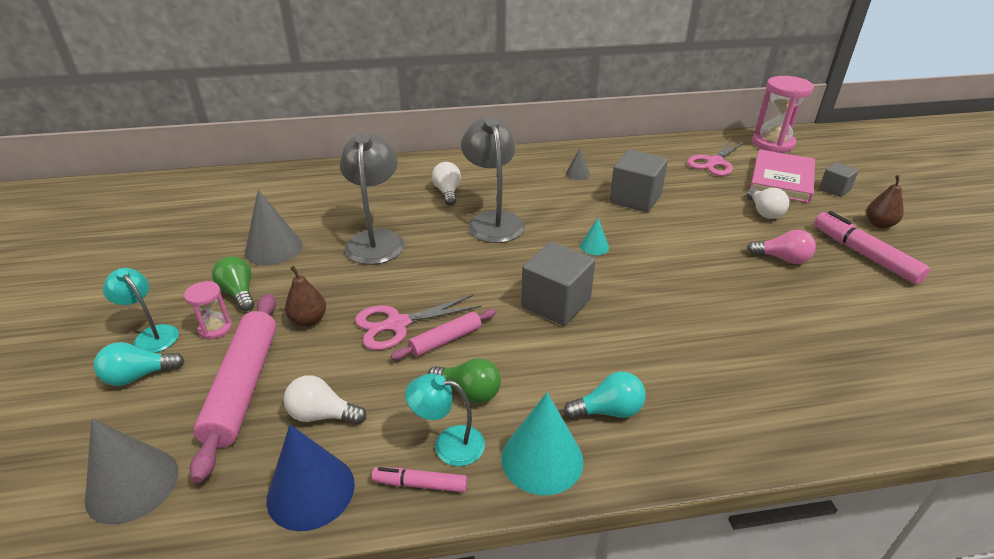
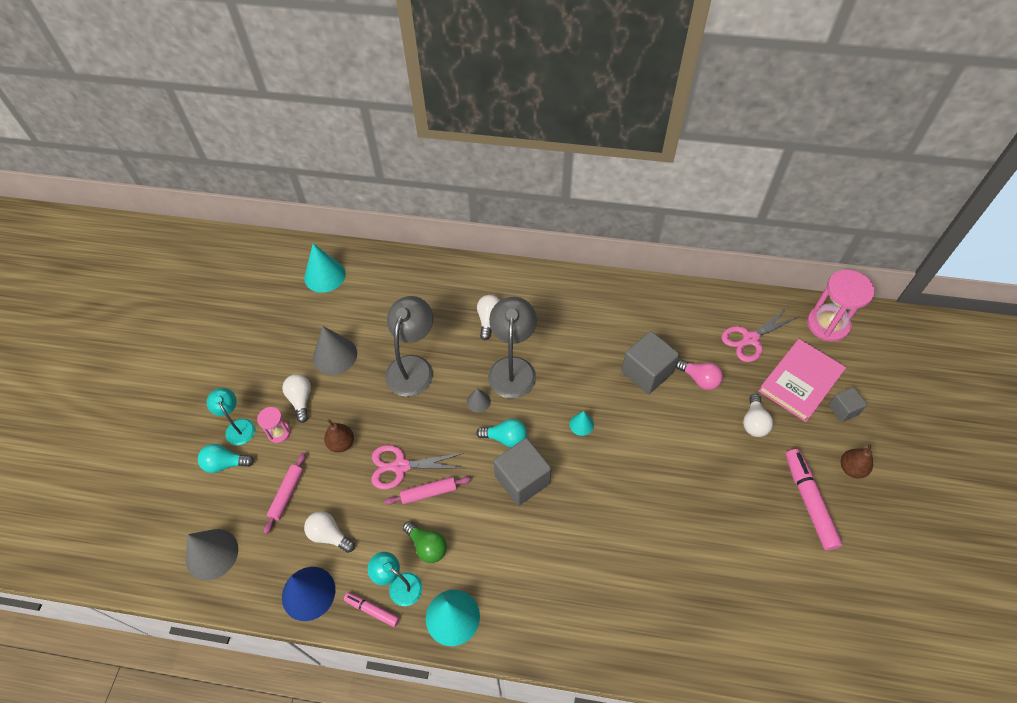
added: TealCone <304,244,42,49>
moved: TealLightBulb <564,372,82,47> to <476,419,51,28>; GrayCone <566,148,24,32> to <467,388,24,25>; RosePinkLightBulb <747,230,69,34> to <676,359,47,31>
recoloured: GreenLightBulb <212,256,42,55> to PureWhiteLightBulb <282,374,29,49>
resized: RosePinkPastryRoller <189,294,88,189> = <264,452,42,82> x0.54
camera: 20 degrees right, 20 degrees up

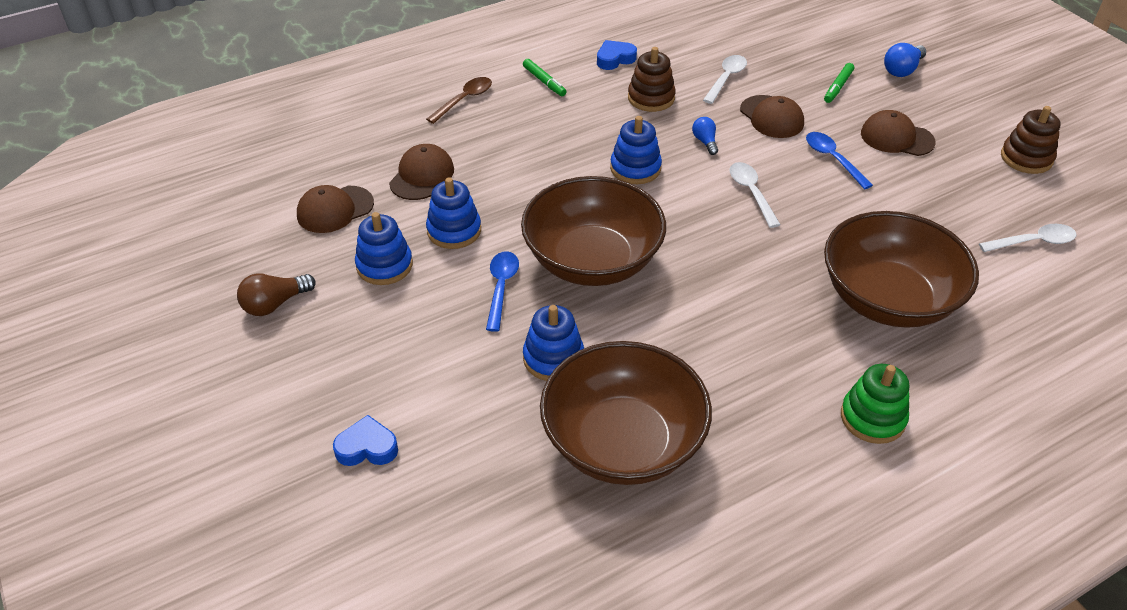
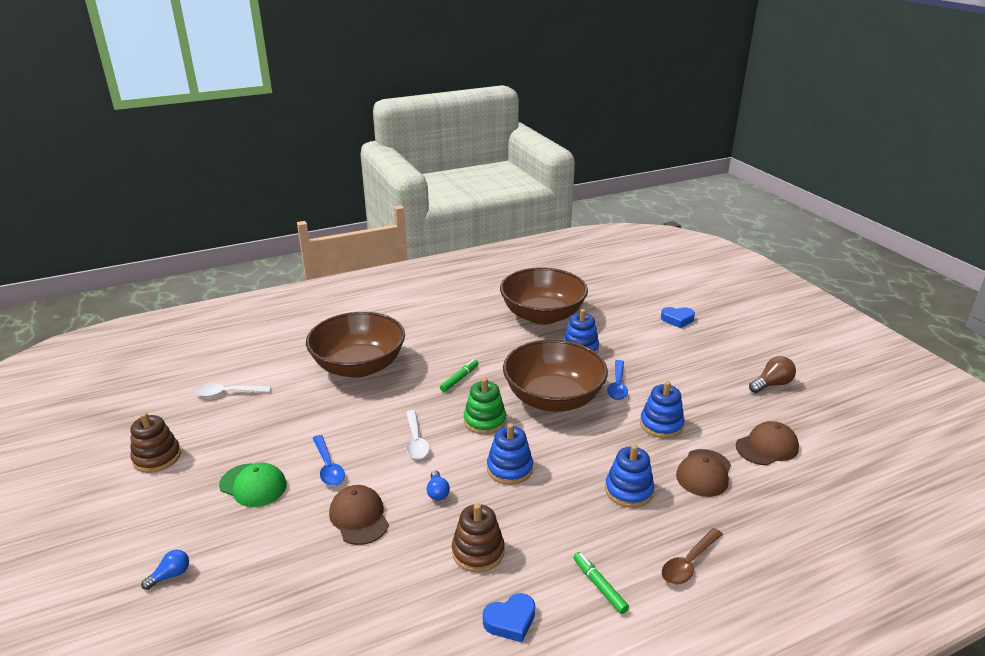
removed: PureWhiteSpoon <703,55,44,49>
moved: RoyalBlueStackingRings <355,212,58,73> to <605,444,49,64>; GreenFeltPen <824,63,30,40> to <440,359,39,33>; GreenStackingRings <841,364,68,80> to <464,378,42,57>
recoloured: BrownPeakedCap <861,110,74,46> to GreenPeakedCap <219,463,68,44>
resized: RoyalBlueLightBulb <884,43,42,34> = <141,550,48,40> x0.66
camera: 175 degrees left, 15 degrees down

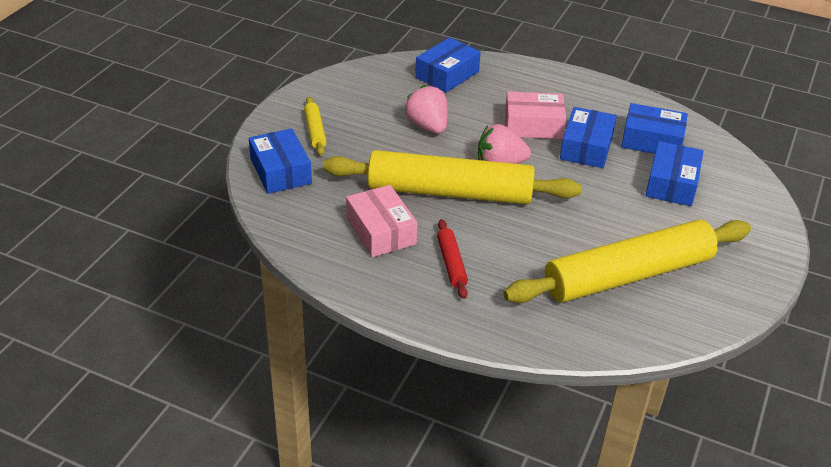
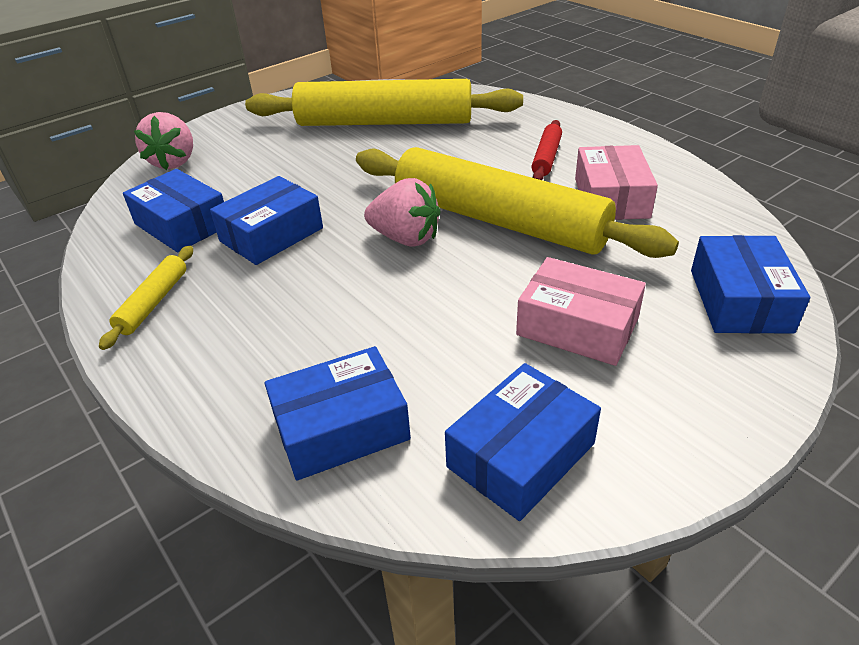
moved: YellowPastryRoller <304,97,22,59> to <99,246,94,104>; RosePinkStrawberry <404,85,44,49> to <134,112,59,58>; RosePinkBox <505,91,61,48> to <516,257,130,109>; RoyalBlueBox <645,141,59,65> to <445,363,156,158>
camera: 150 degrees left, 0 degrees up

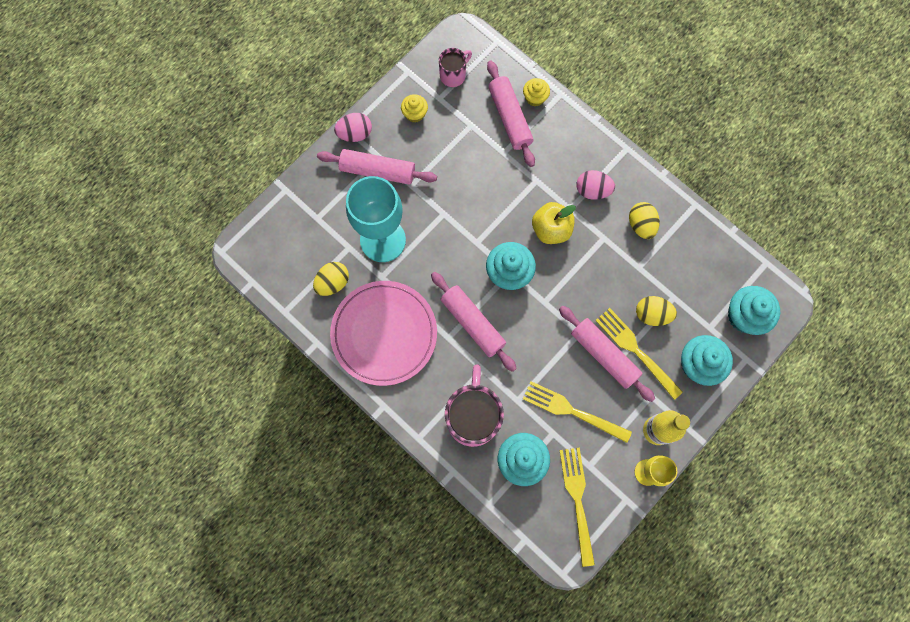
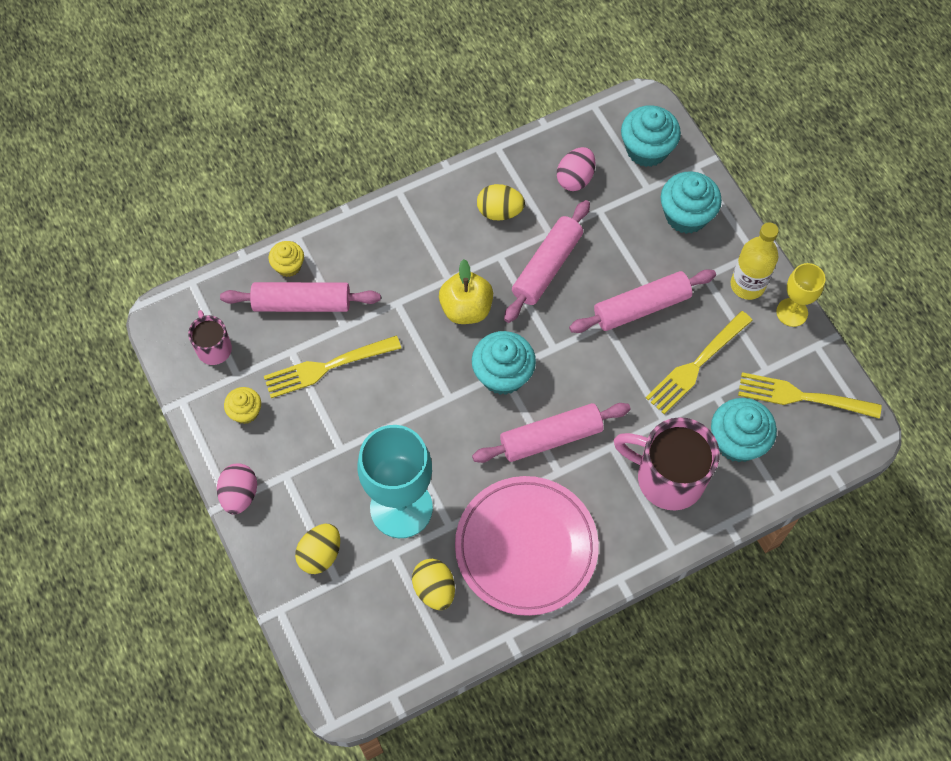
moved: RosePinkPastryRoller <317,149,120,36> to <504,200,86,123>; RosePinkEggShape <577,170,38,30> to <557,147,38,44>; YellowDinnerFork <595,308,88,92> to <264,335,137,63>; YellowEggShape <636,296,41,30> to <295,524,45,50>
camera: 70 degrees left, 10 degrees down

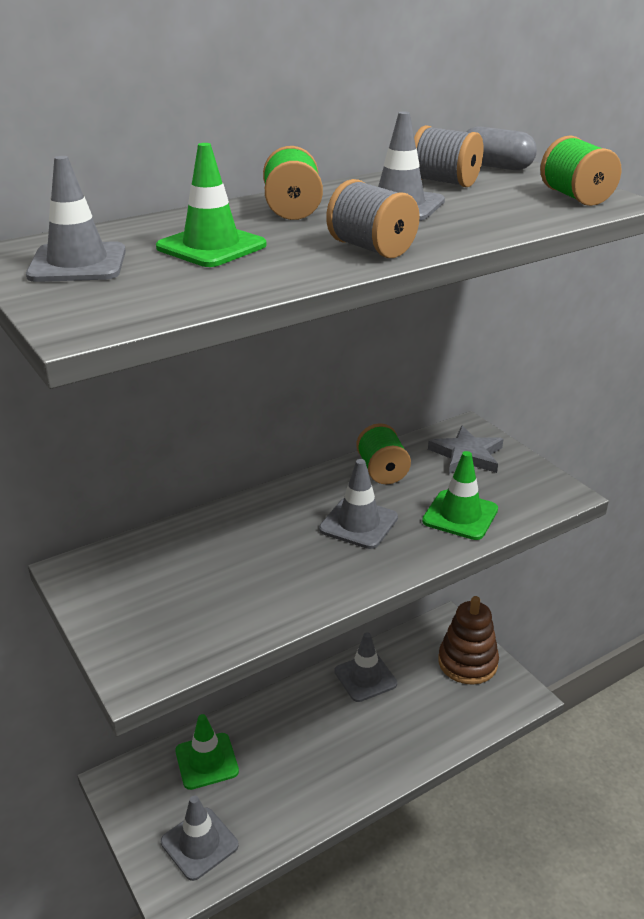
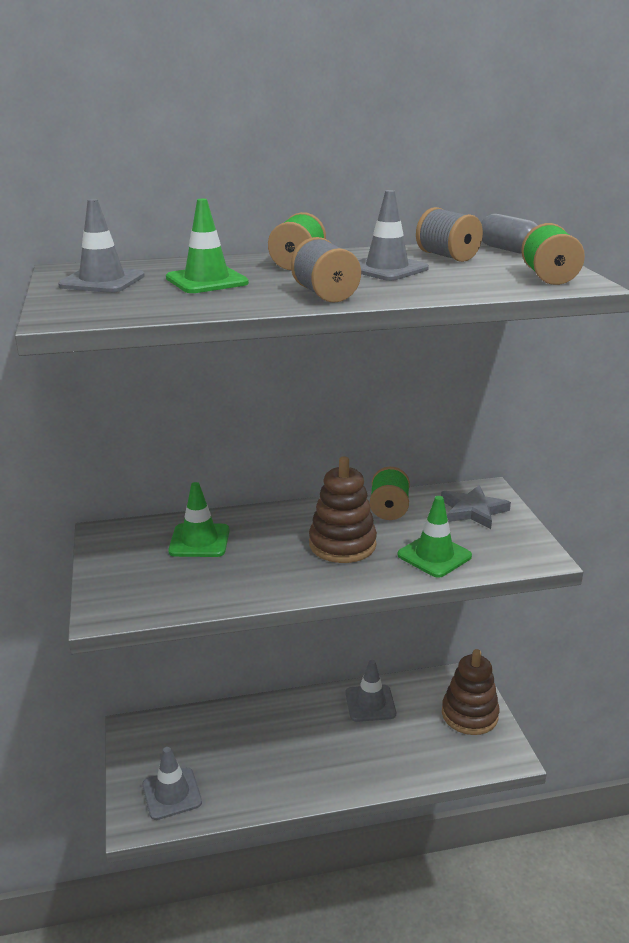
moved: GreenRoadCone <175,714,64,76> to <168,482,62,75>
replaced: GrayRoadCone <319,459,79,90> to BrownStackingRings <309,456,68,107>
camera: 20 degrees right, 5 degrees down

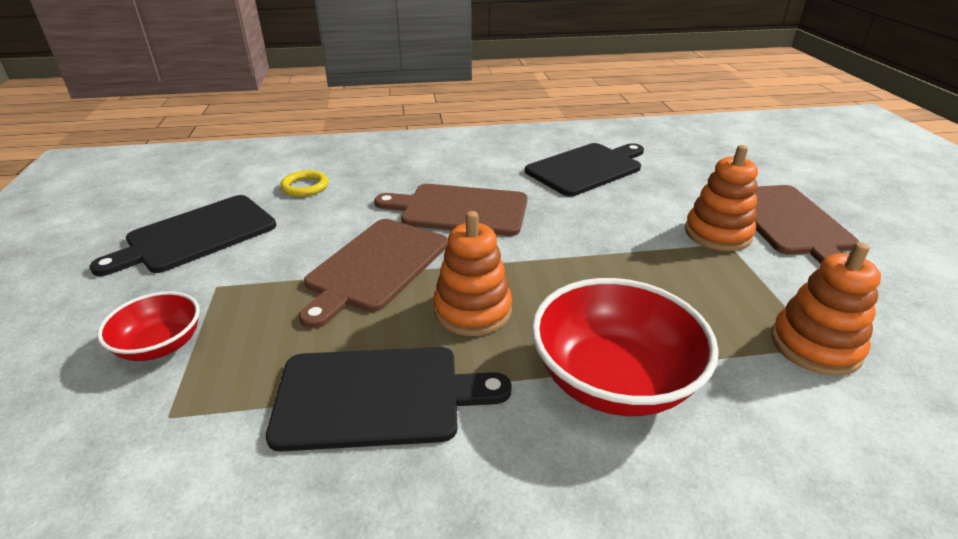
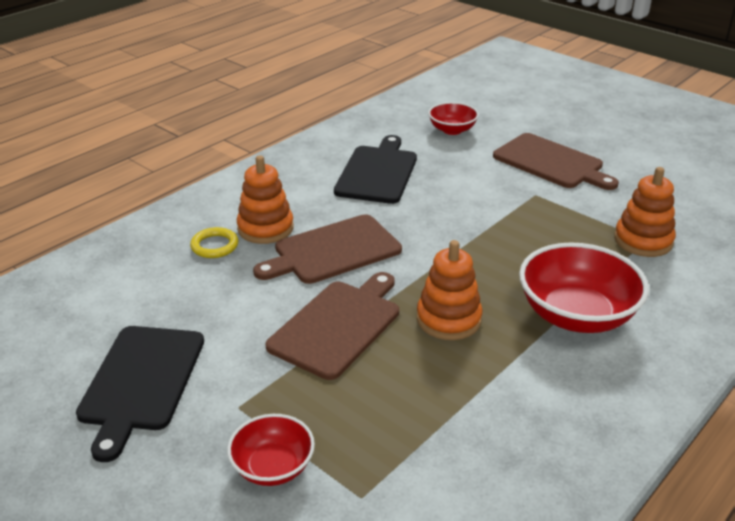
removed: JetBlackChoppingBoard <266,347,246,105>
added: RedBowl <428,102,51,33>
moved: YellowHoop <280,170,49,27> to <190,227,49,31>; OrangeStackingRings <685,145,73,106> to <237,155,57,89>
turned: BrownChoppingBoard <299,219,149,110> = <266,272,133,108> 135 degrees counterclockwise
camera: 40 degrees left, 0 degrees up

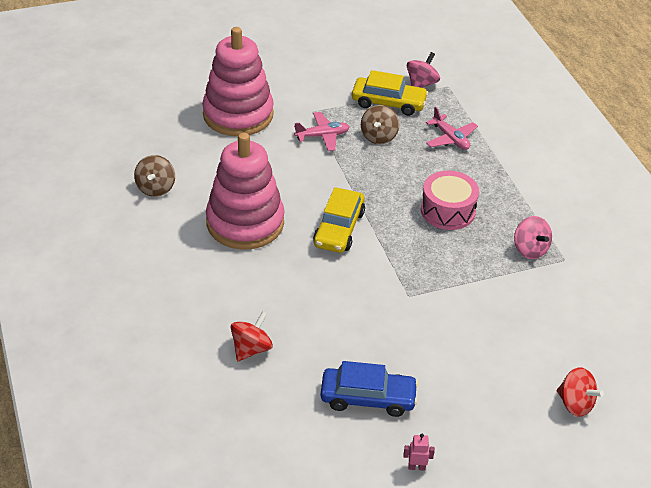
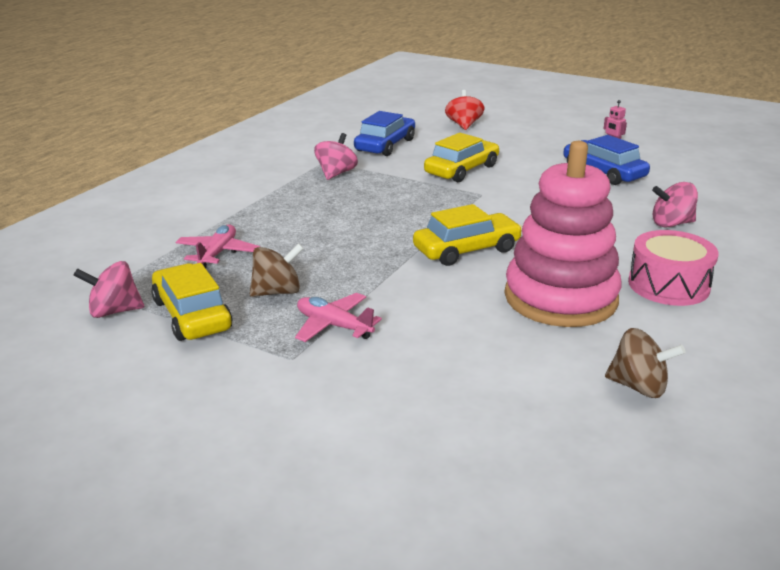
removed: RosePinkStackingRings <202,27,72,109>
added: RoyalBlueCar <354,111,61,45>; YellowCar <424,133,75,49>
moved: RosePinkToyDrum <421,171,58,59> to <628,230,91,76>
recoloured: RedWhirligig <231,311,42,51> to RosePinkWhirligig <652,182,46,45>
turned: BrownWhirligig <134,155,41,42> = <605,328,81,70> 60 degrees clockwise
camera: 130 degrees left, 15 degrees down

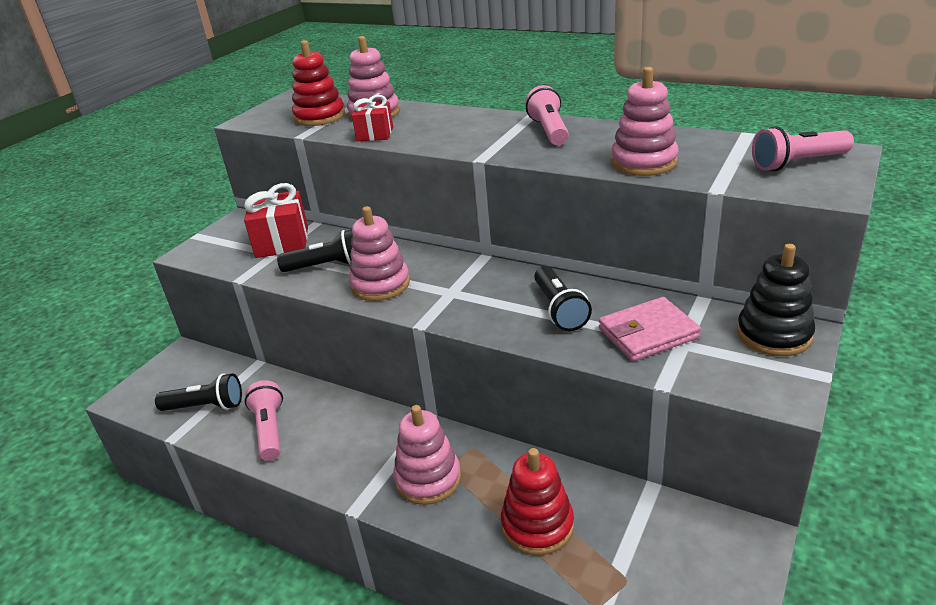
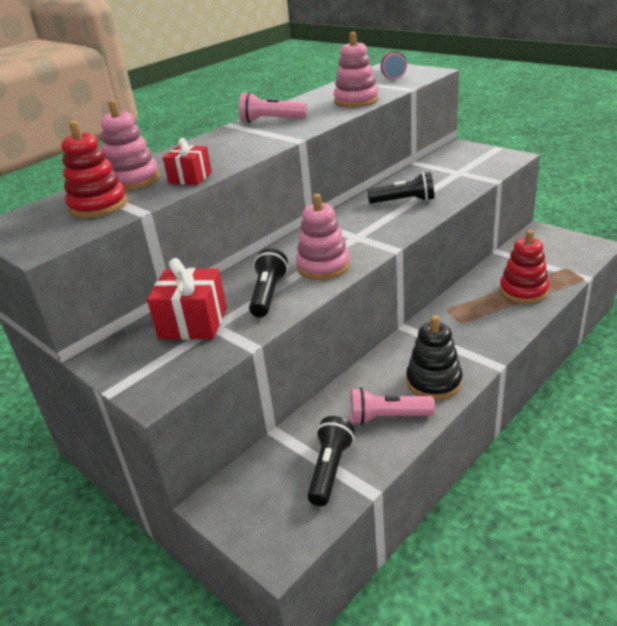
removed: RosePinkStackingRings <393,405,68,100>; RosePinkCardWallet <599,297,102,64>
moved: JetBlackStackingRings <737,244,79,112> to <406,315,57,85>
camera: 75 degrees left, 0 degrees up

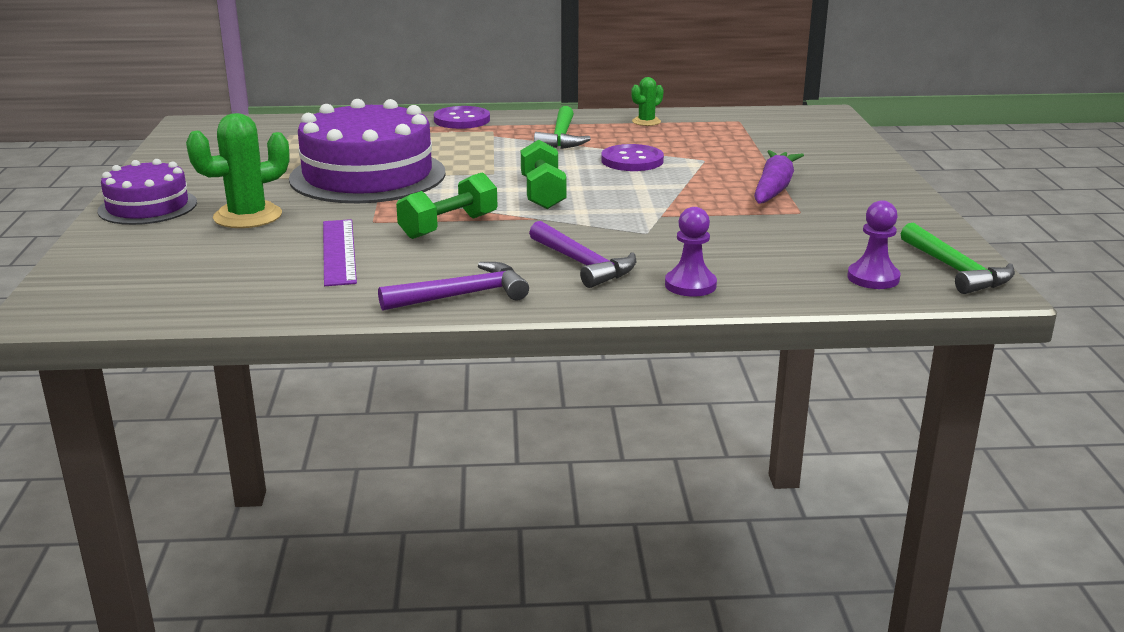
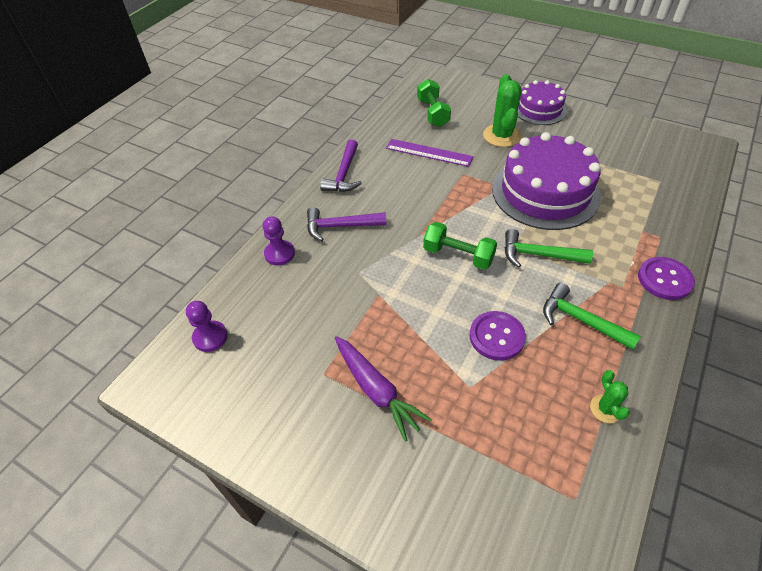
moved: GreenHandWeight <396,172,101,67> to <417,79,34,48>; GreenCarpenter'sHammer <901,222,114,72> to <505,229,88,39>
camera: 125 degrees right, 25 degrees up

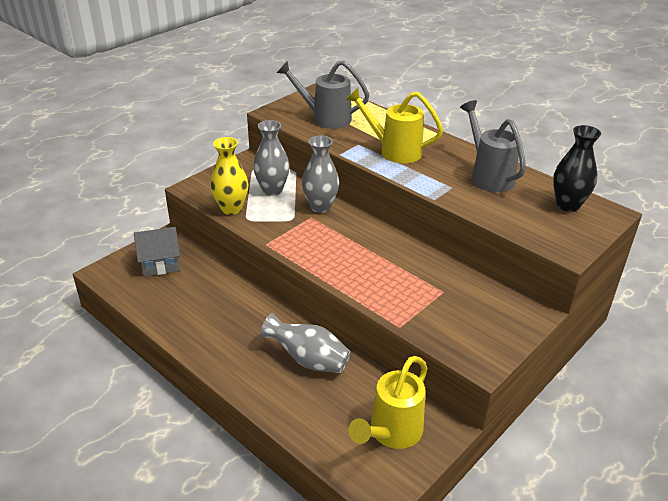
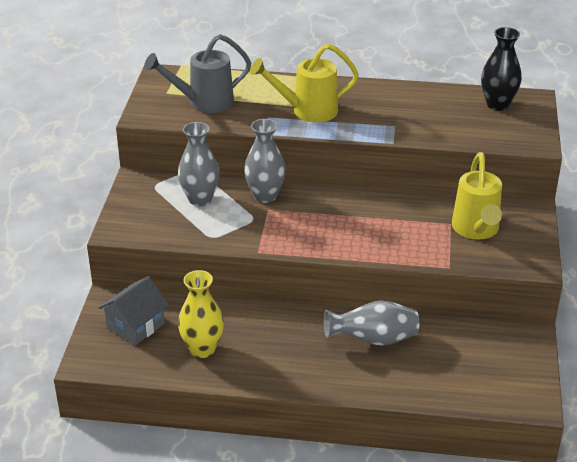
removed: GraySprinklingCan <460,100,66,92>
moved: YellowFlowerVase <210,137,38,78> to <178,270,46,88>; YellowSprinklingCan <348,356,80,93> to <452,152,50,87>
camera: 35 degrees left, 0 degrees up

